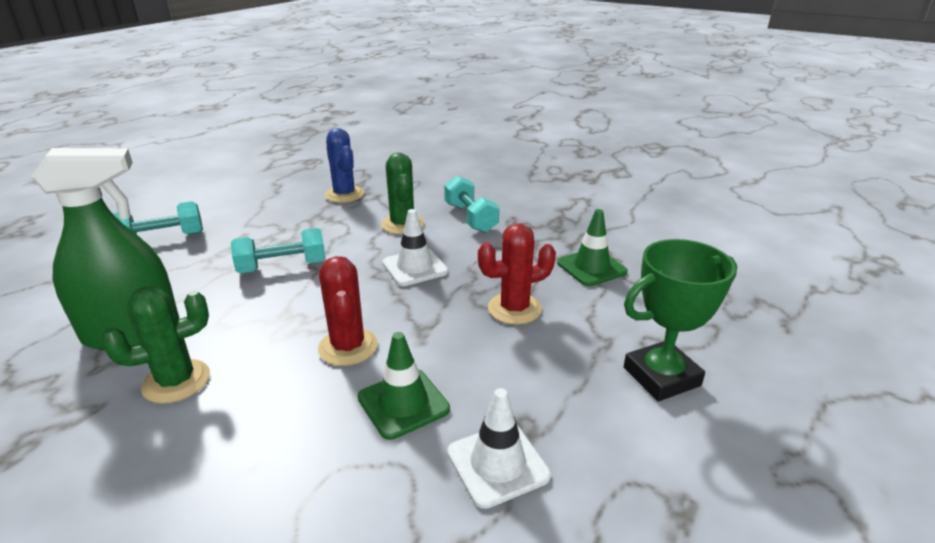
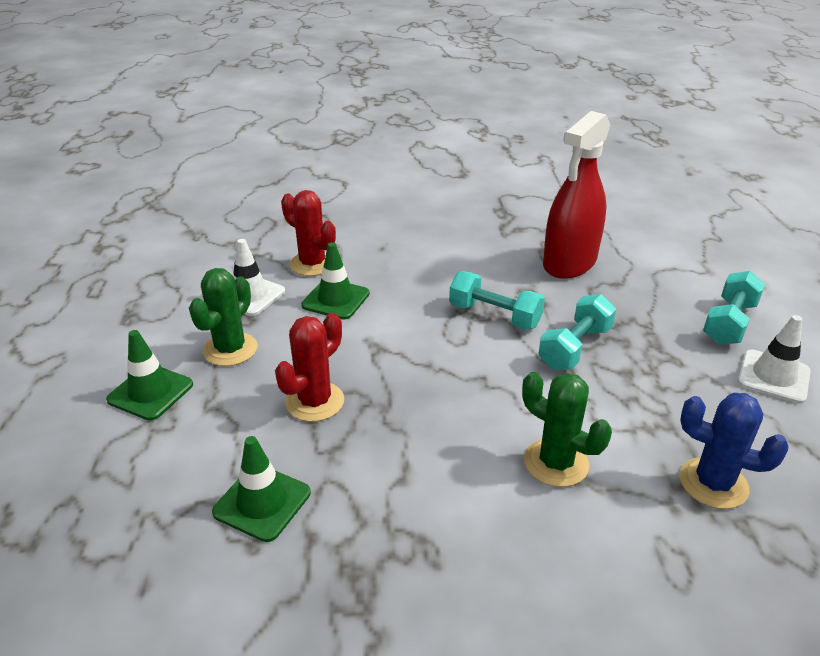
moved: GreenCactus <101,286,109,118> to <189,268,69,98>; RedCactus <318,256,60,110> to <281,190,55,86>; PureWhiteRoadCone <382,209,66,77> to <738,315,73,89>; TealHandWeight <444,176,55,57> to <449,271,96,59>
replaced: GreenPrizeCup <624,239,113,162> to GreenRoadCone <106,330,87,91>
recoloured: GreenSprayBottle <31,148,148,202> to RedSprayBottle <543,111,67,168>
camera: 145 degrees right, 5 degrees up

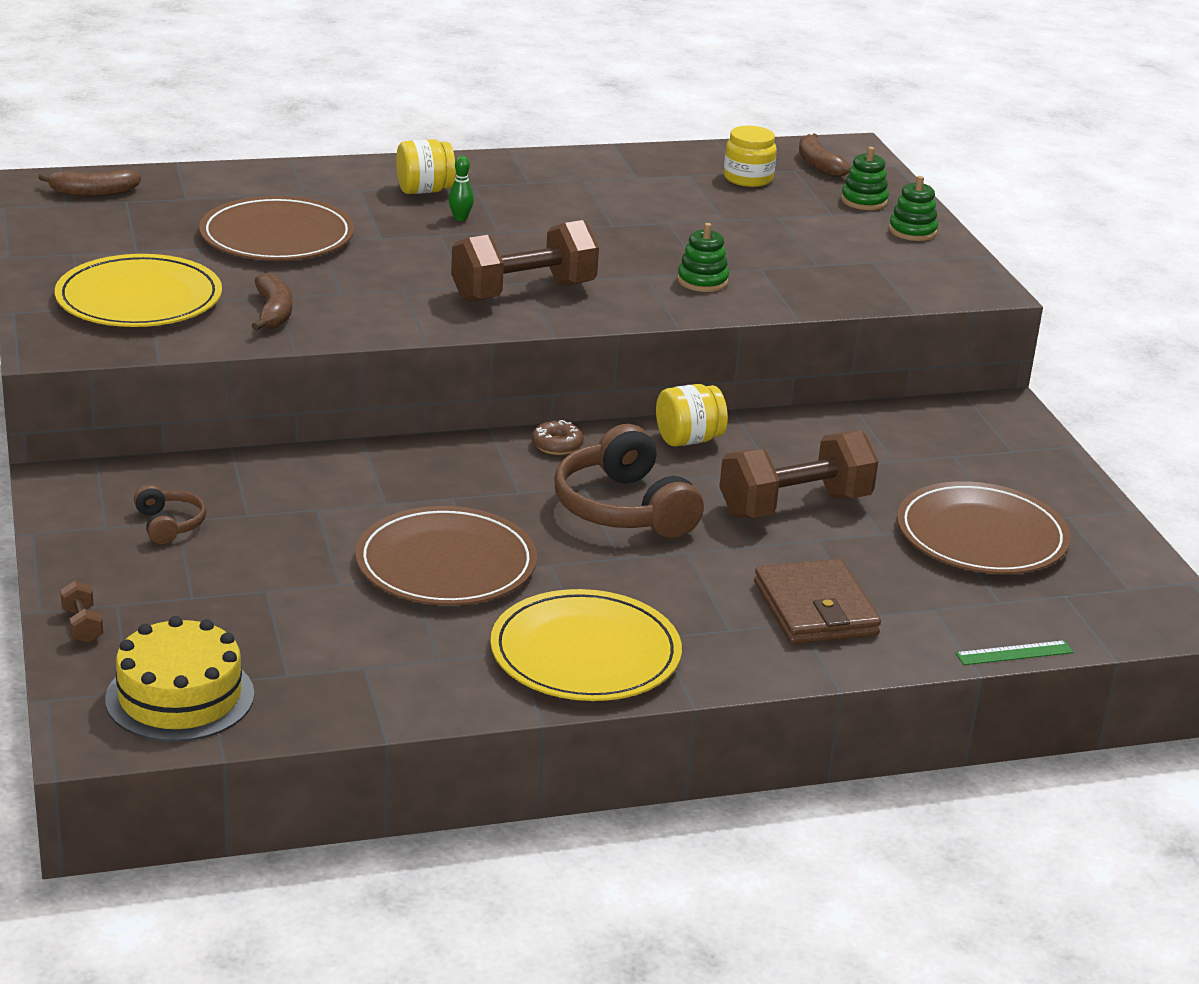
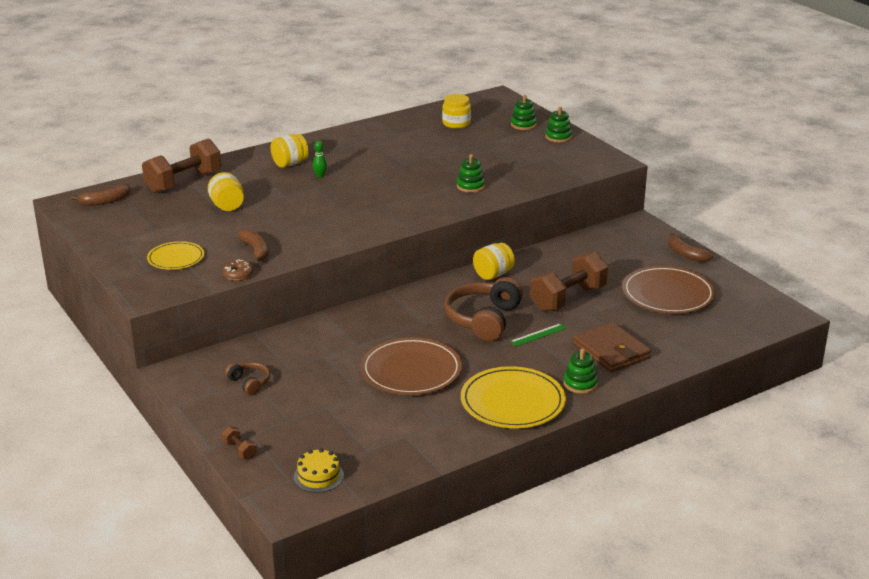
added: GreenStackingRings <564,349,34,45>
moved: BrownHandWeight <451,220,148,82> to <142,138,79,55>; BrownGlazedDonut <532,420,52,35> to <222,260,31,21>; BrownBananaFruit <799,133,52,44> to <668,233,45,29>; GreenStraightedge <956,640,118,25> to <510,324,56,23>
replaced: BrownDinnerPlate <199,196,155,65> to YellowPreserveJar <208,172,36,39>
turned: BrownOverEarHeadphones <555,424,149,114> = <444,277,79,64> 60 degrees clockwise
resized: YellowDinnerPlate <55,254,167,73> = <147,241,57,29> x0.59; YellowCake <105,616,149,126> = <294,448,50,45> x0.61
camera: 15 degrees left, 0 degrees up

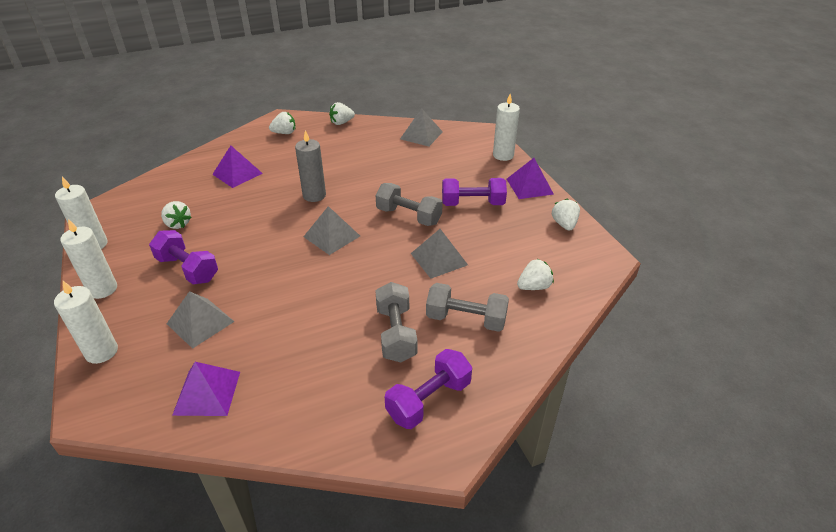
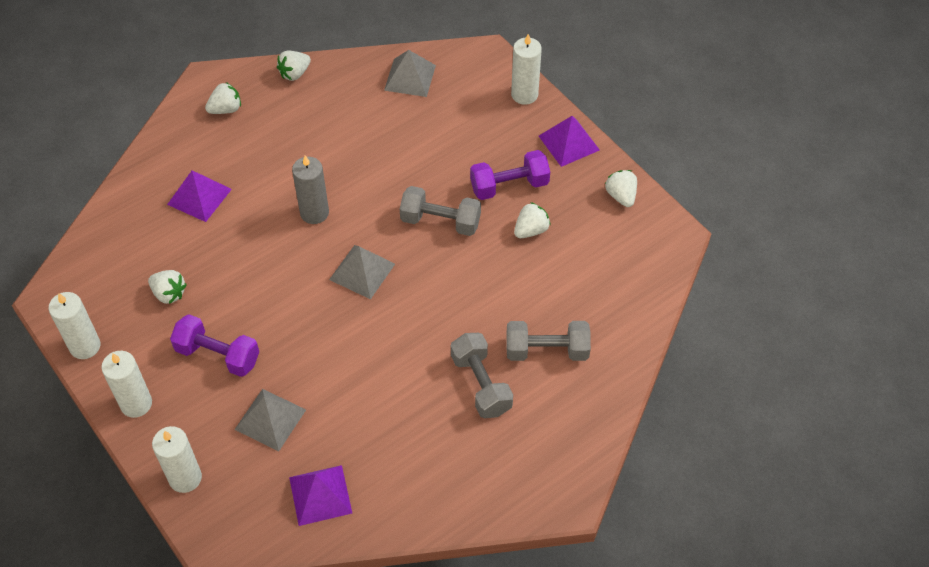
removed: VioletHandWeight <385,349,87,80>; GrayPyramid <411,229,57,49>
moved: PureWhiteStrawberry <517,259,37,31> to <514,202,37,36>
camera: 15 degrees left, 15 degrees up

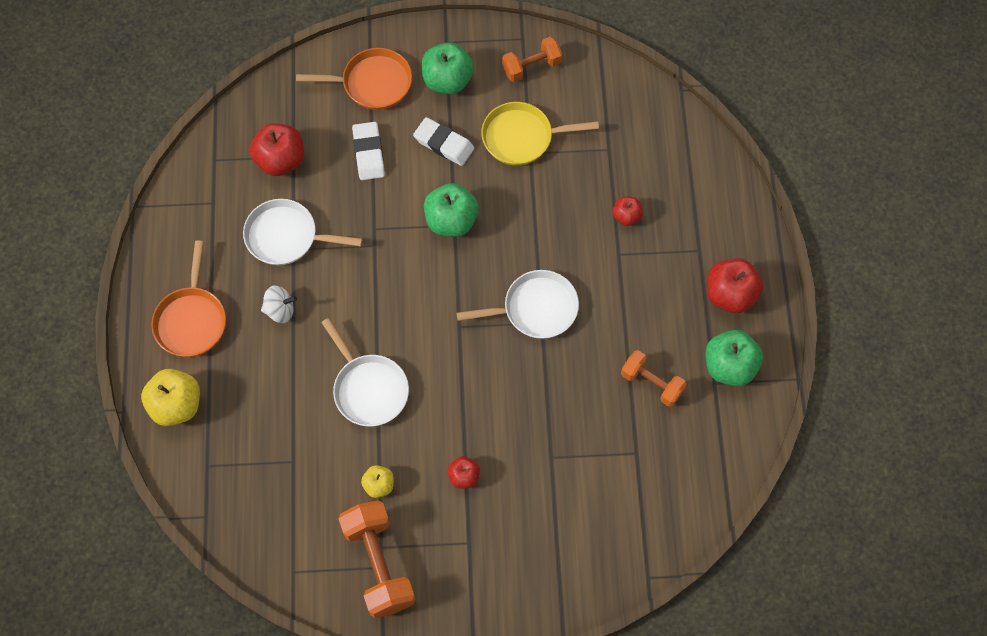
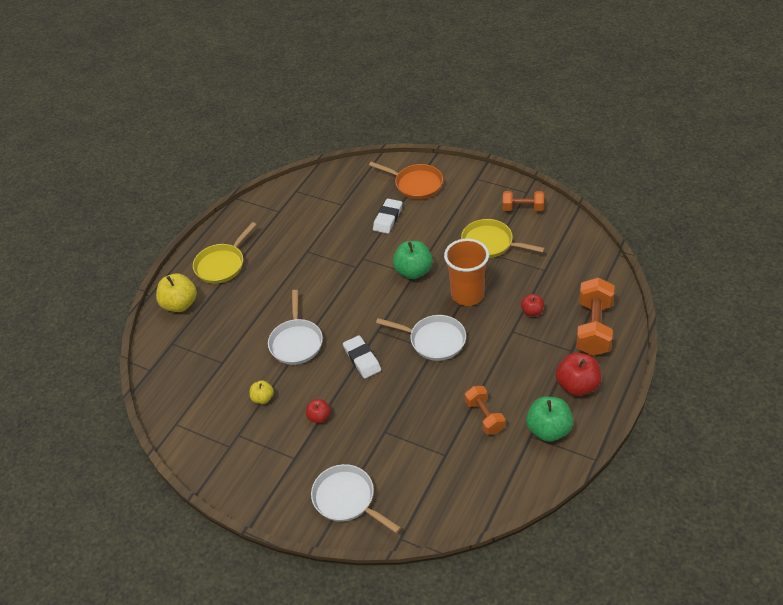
removed: RedAppleFruit <250,123,54,53>; PureWhiteWhirligig <261,285,36,38>; GreenAppleFruit <422,42,52,52>
added: OrangeCup <444,239,45,67>
moved: PureWhitePan <243,199,119,66> to <311,464,90,69>; OrangeHandWeight <338,500,77,118> to <576,277,38,79>; PureWhiteEraser <413,117,61,49> to <343,335,38,44>
recoloured: OrangePan <151,240,75,117> to YellowPan <193,222,64,62>
camera: 35 degrees right, 20 degrees down

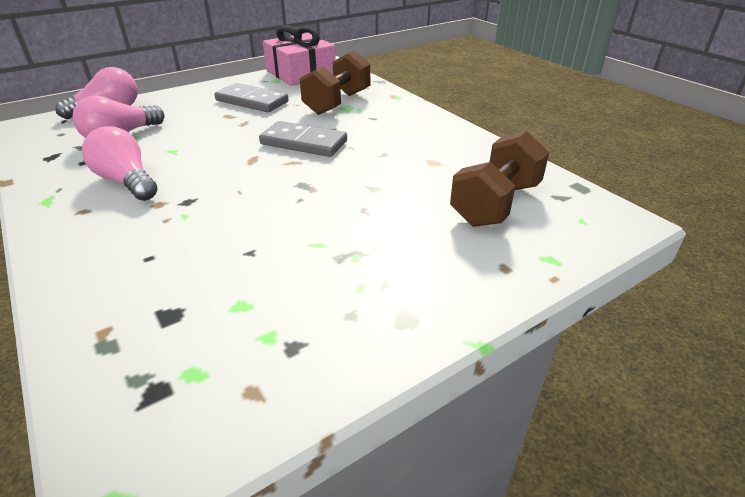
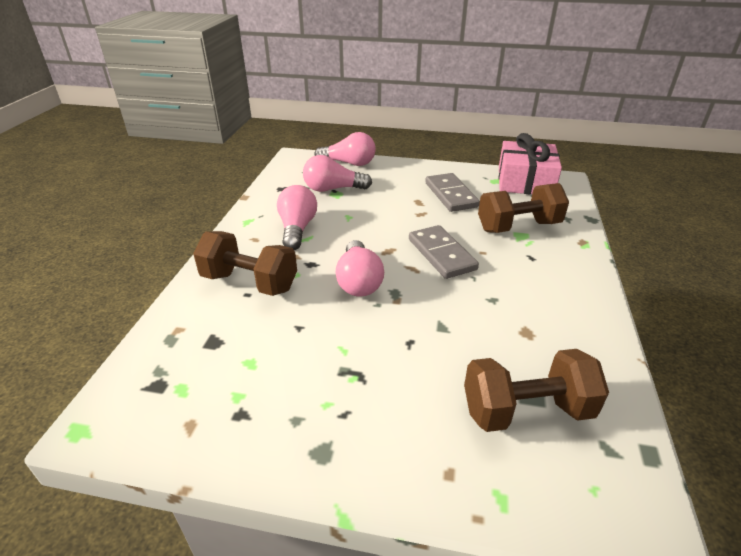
added: BrownHandWeight <193,231,104,65>; RosePinkLightBulb <336,240,48,57>
camera: 45 degrees right, 0 degrees up

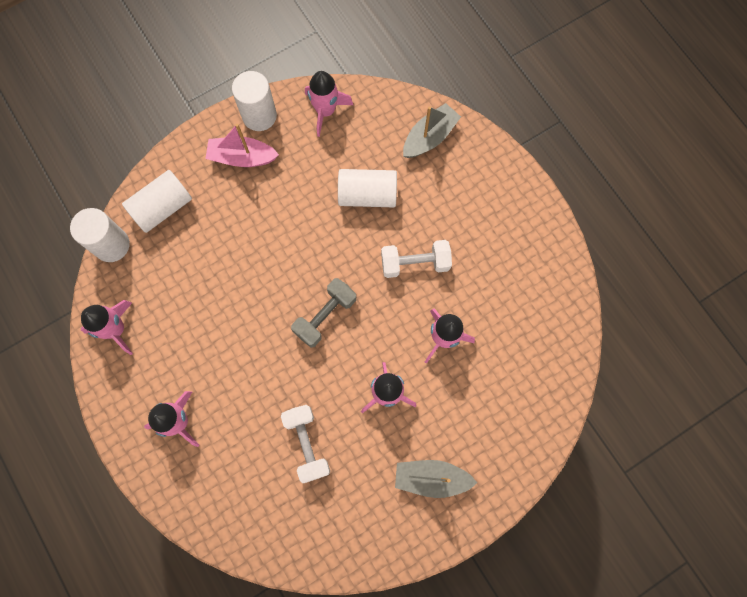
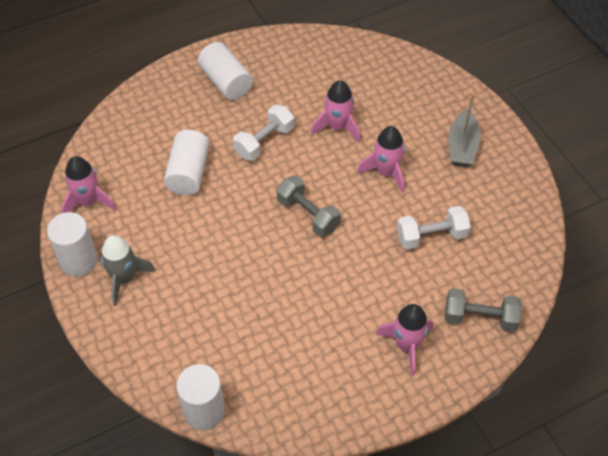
removed: RosePinkRocket <81,300,52,55>; GrayBoat <403,103,58,55>
added: GrayHandWeight <445,288,77,44>
moved: PureWhiteCylinderShape <122,170,70,63> to <198,42,55,58>
replaced: RosePinkBoat <205,124,74,43> to GrayRocket <101,235,55,71>
turned: PureWhiteHandWeight <381,240,71,38> = <233,105,61,56> 45 degrees clockwise
camera: 85 degrees left, 20 degrees down

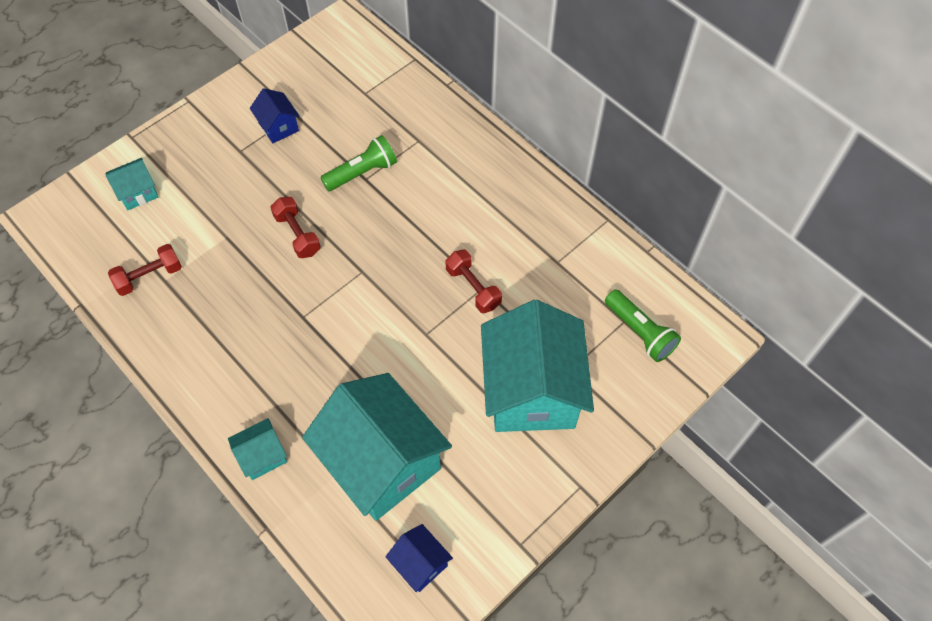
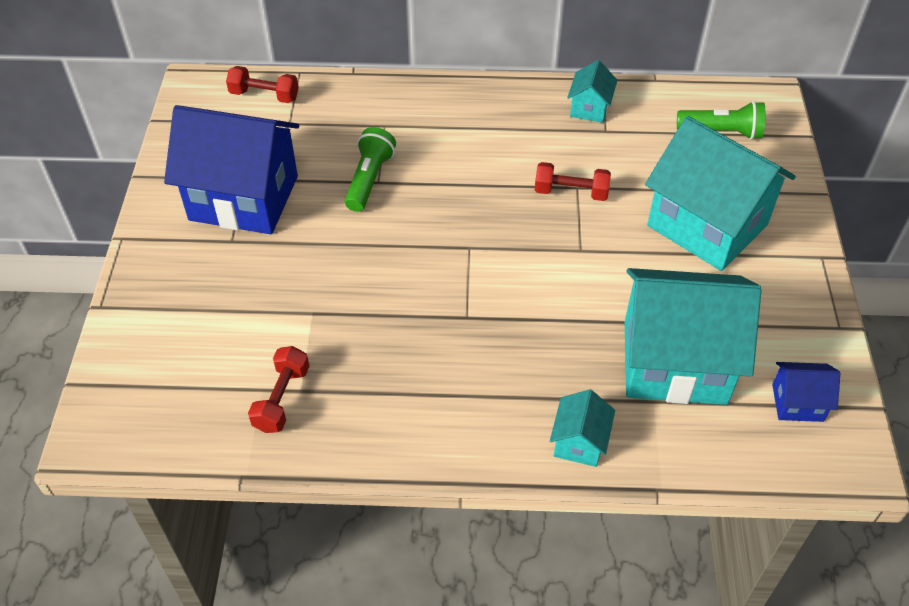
moved: TealToyHouse <105,158,53,52> to <567,60,50,63>; RedHandWeight <270,197,51,61> to <226,66,73,37>
resized: RoyalBlueToyHouse <250,88,50,55> = <164,105,135,129> x2.27
camera: 45 degrees left, 10 degrees down

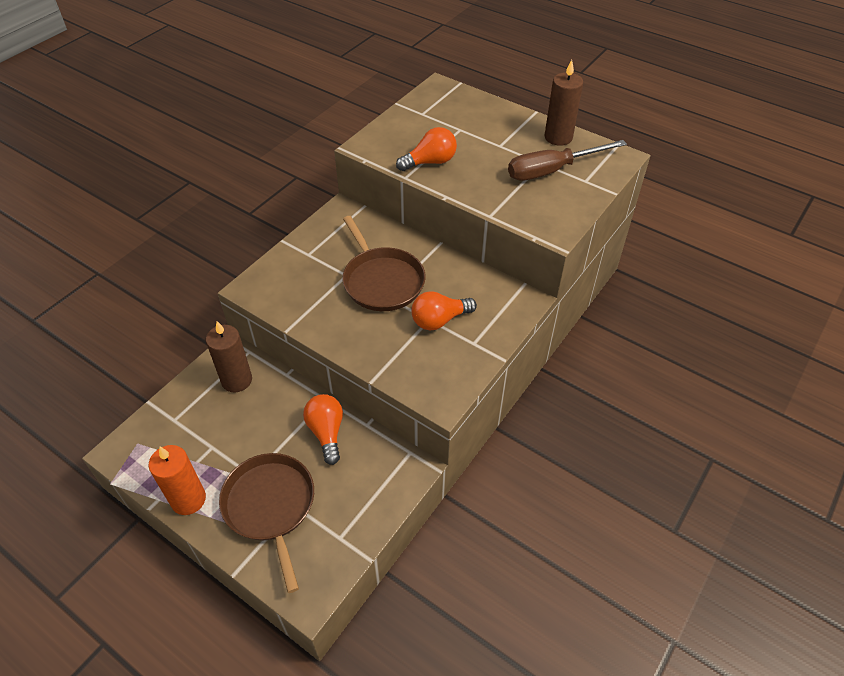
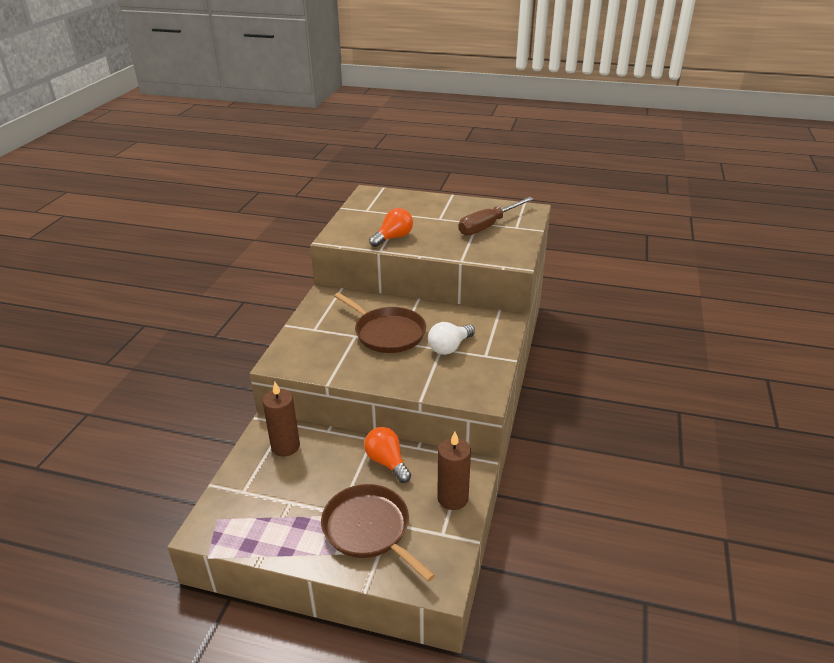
removed: OrangeWaxCandle <149,445,57,70>
moved: BrownWaxCandle <545,60,38,86> to <437,432,34,78>
recoloured: OrangeLightBulb <411,291,66,39> to PureWhiteLightBulb <428,322,47,33>
camera: 20 degrees left, 15 degrees down

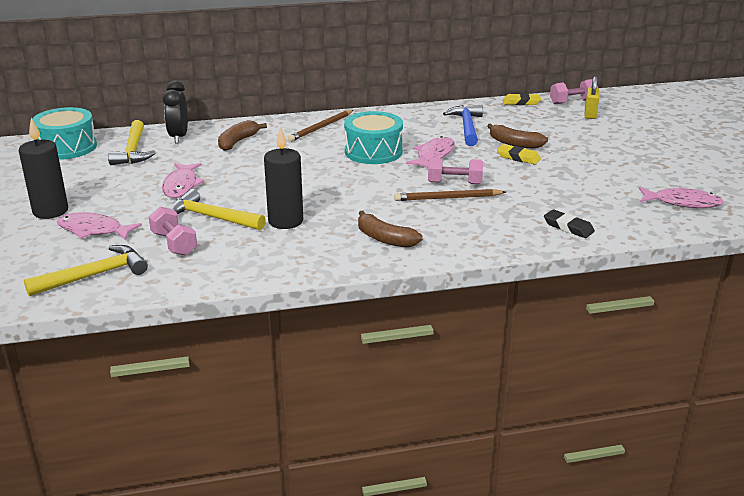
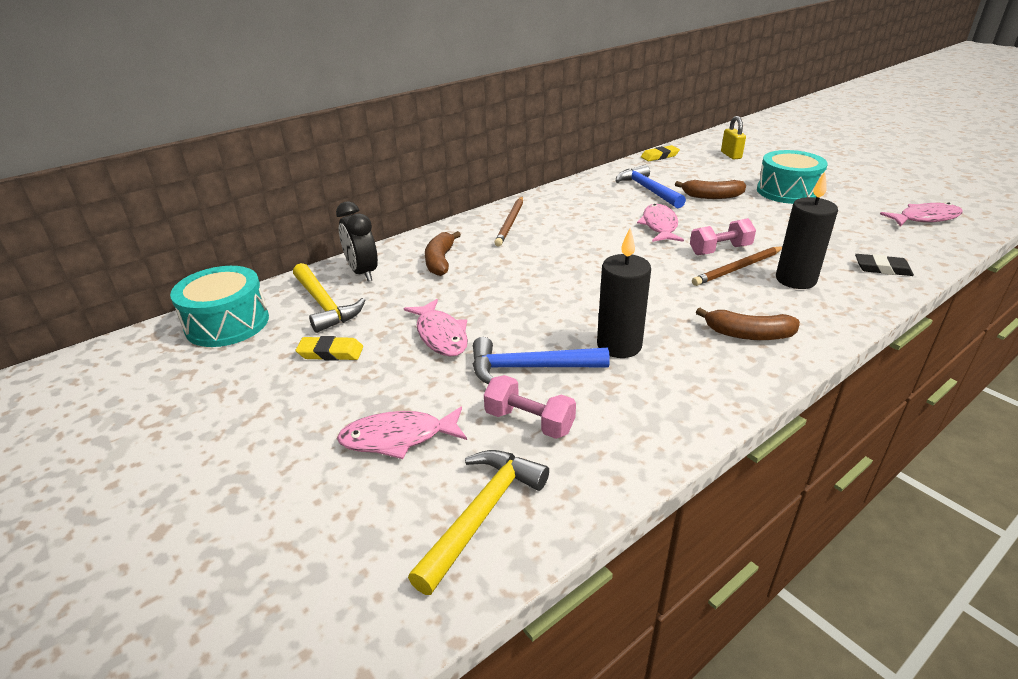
removed: RosePinkHandWeight <550,79,48,25>
moved: JetBlackWaxCandle <19,118,49,101> to <776,171,62,118>; TealToyDrum <344,111,59,53> to <757,150,71,54>; YellowEraser <497,144,44,21> to <296,336,67,25>
recoloured: YellowCarpenter'sHammer <170,189,96,41> to RoyalBlueCarpenter'sHammer <473,337,137,47>
camera: 25 degrees left, 5 degrees up

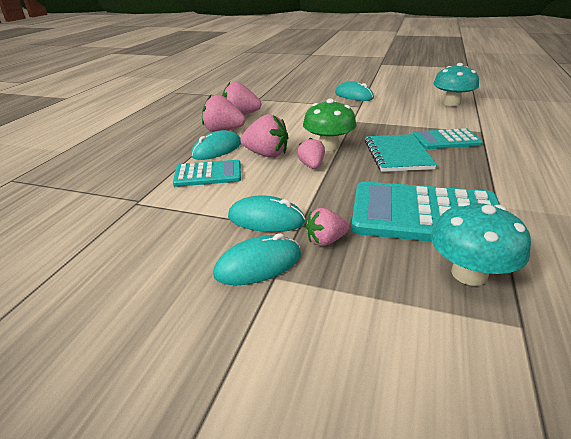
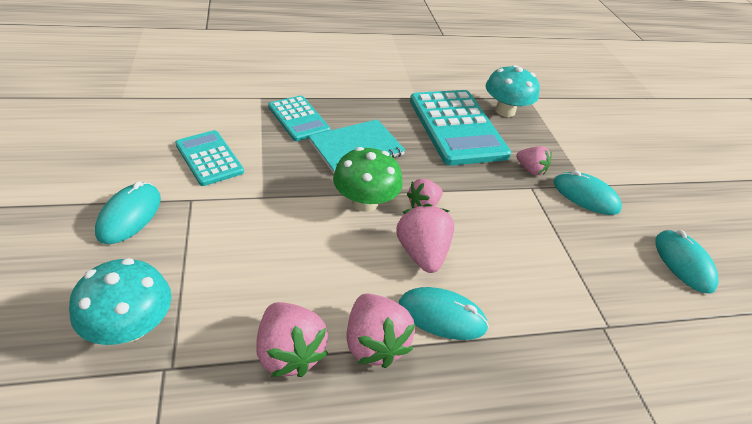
moved: TealAddingMachine <173,160,68,27> to <175,130,69,56>; TealComputerMouse <228,195,77,37> to <655,230,63,64>; TealMushroom <433,63,46,43> to <69,258,103,87>
camera: 125 degrees left, 10 degrees up

